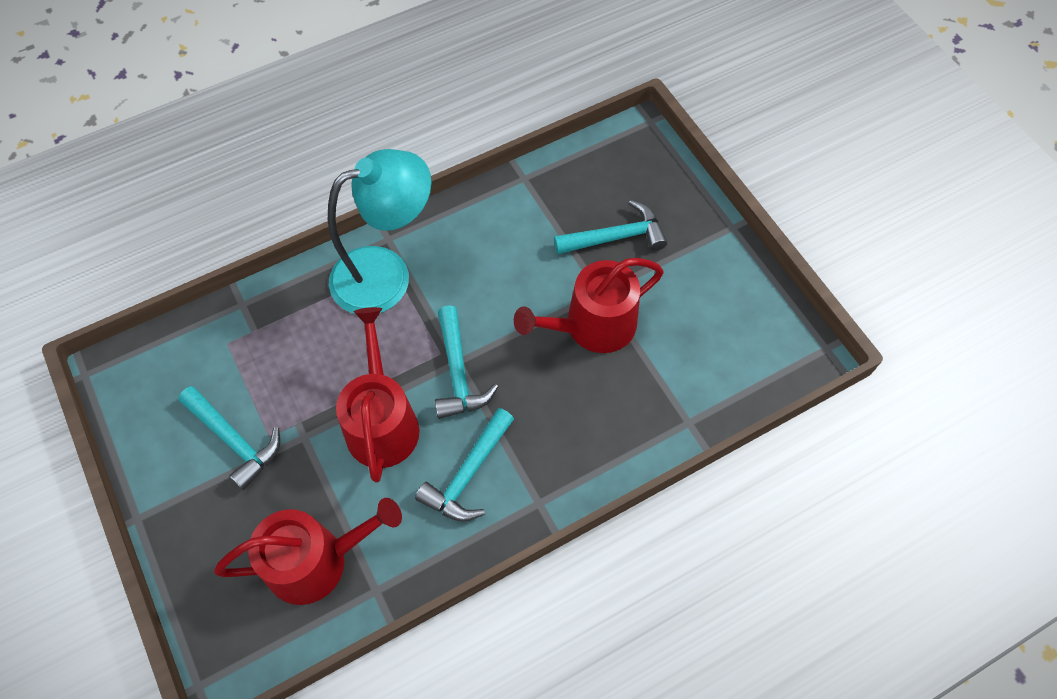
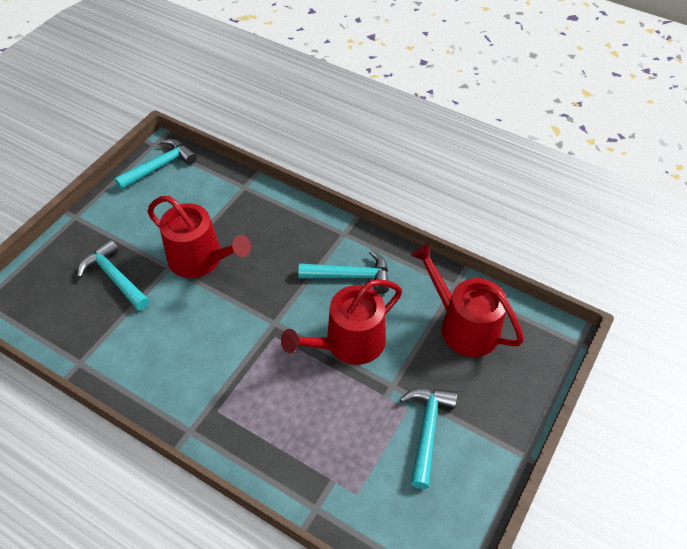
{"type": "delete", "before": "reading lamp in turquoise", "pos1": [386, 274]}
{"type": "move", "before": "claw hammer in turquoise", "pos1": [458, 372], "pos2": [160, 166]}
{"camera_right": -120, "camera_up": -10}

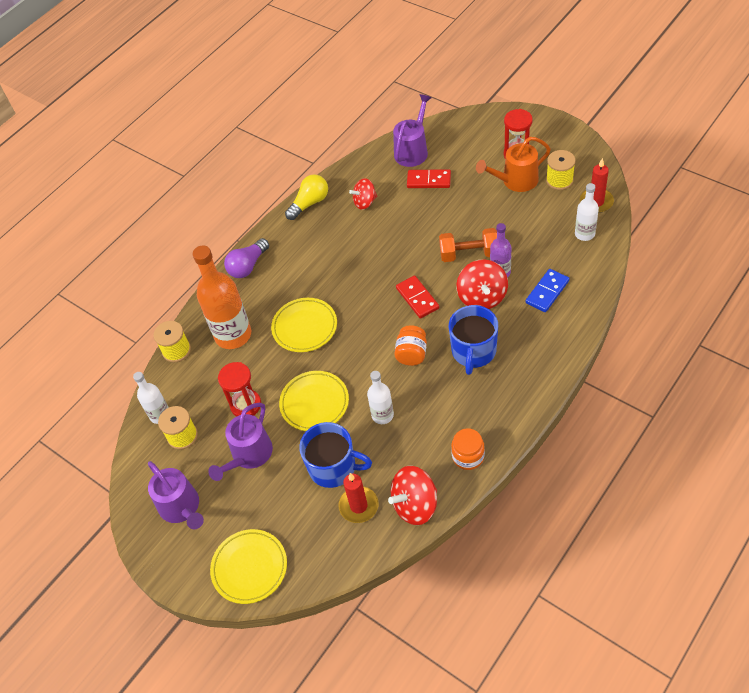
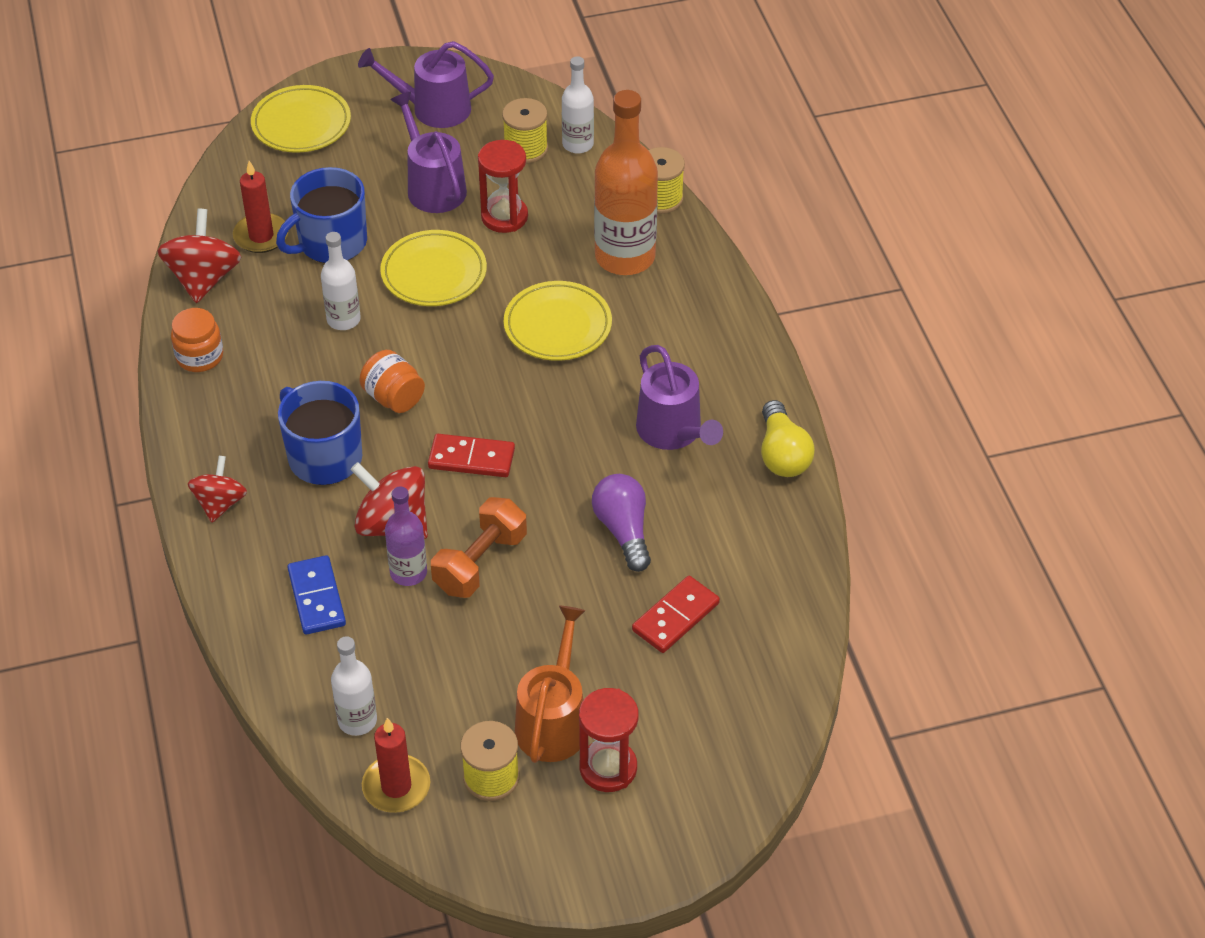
{"type": "move", "before": "lightbulb in violet", "pos1": [248, 266], "pos2": [623, 530]}
{"type": "move", "before": "whirligig in scarlet", "pos1": [365, 202], "pos2": [220, 503]}
{"type": "move", "before": "watering pot in violet", "pos1": [413, 150], "pos2": [673, 432]}
{"camera_right": 120, "camera_up": -5}

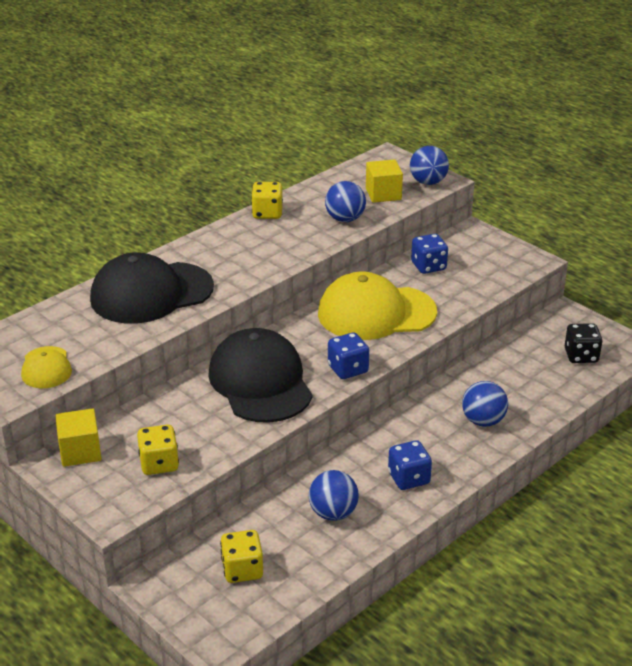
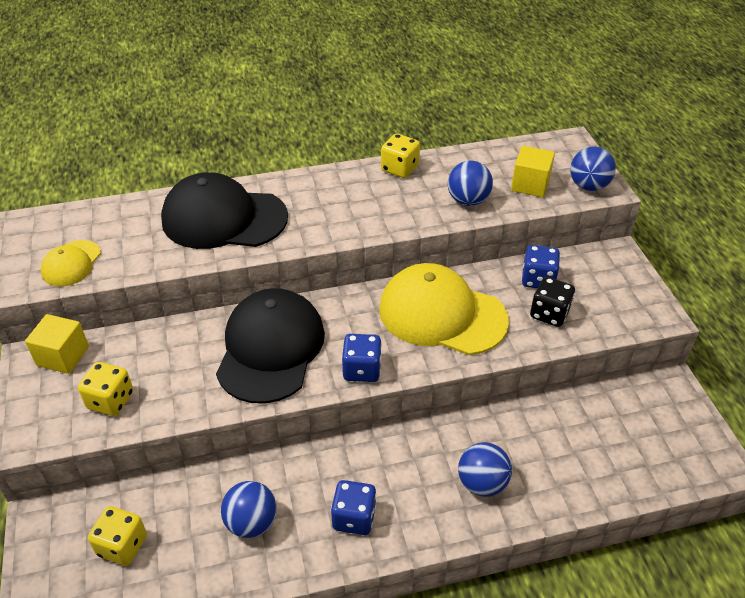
{"type": "move", "before": "game die in black", "pos1": [581, 356], "pos2": [549, 314]}
{"camera_right": 30, "camera_up": 10}

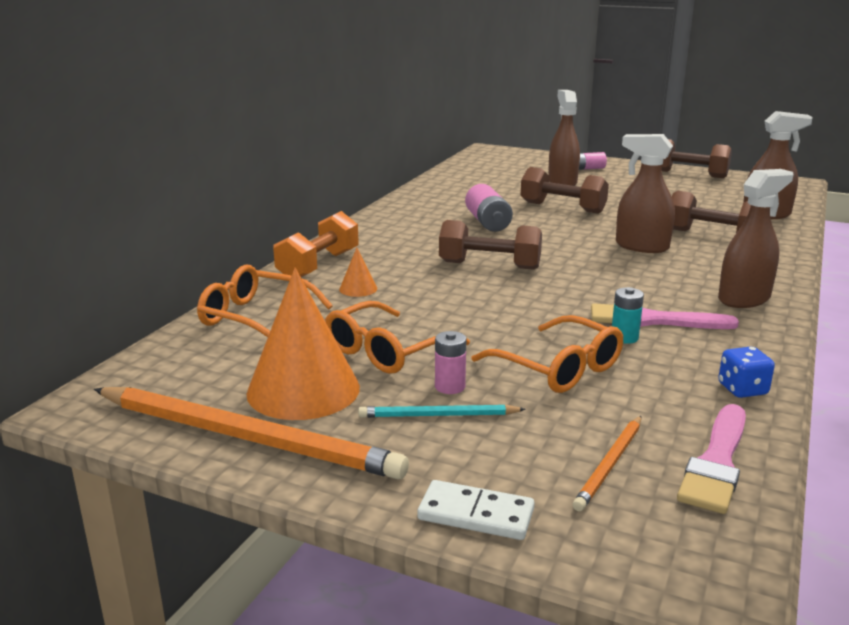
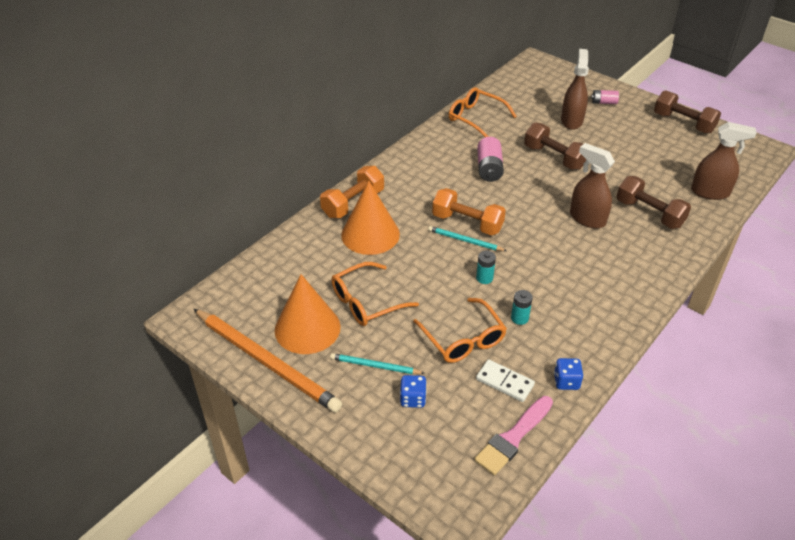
{"type": "move", "before": "spectacles in orange", "pos1": [255, 317], "pos2": [475, 118]}
{"type": "resize", "before": "solid cone in orange", "pos1": [358, 289], "pos2": [370, 234], "scale": 2.31}
{"type": "move", "before": "domino piece in pure white", "pos1": [476, 514], "pos2": [504, 382]}
{"type": "delete", "before": "power cell in rose-pink", "pos1": [450, 387]}
{"type": "recolor", "before": "dumbbell in brown", "after": "dumbbell in orange", "pos1": [489, 265], "pos2": [467, 223]}
{"type": "delete", "before": "pencil in orange", "pos1": [610, 465]}
{"type": "delete", "before": "brush in rose-pink", "pos1": [653, 320]}
{"type": "delete", "before": "spray cleaner in brown", "pos1": [744, 299]}
{"type": "insert", "after": "game die in blue", "pos2": [413, 399]}
{"type": "insert", "after": "pencil in turquoise", "pos2": [465, 240]}
{"type": "insert", "after": "power cell in turquoise", "pos2": [484, 278]}
{"camera_right": 15, "camera_up": 20}

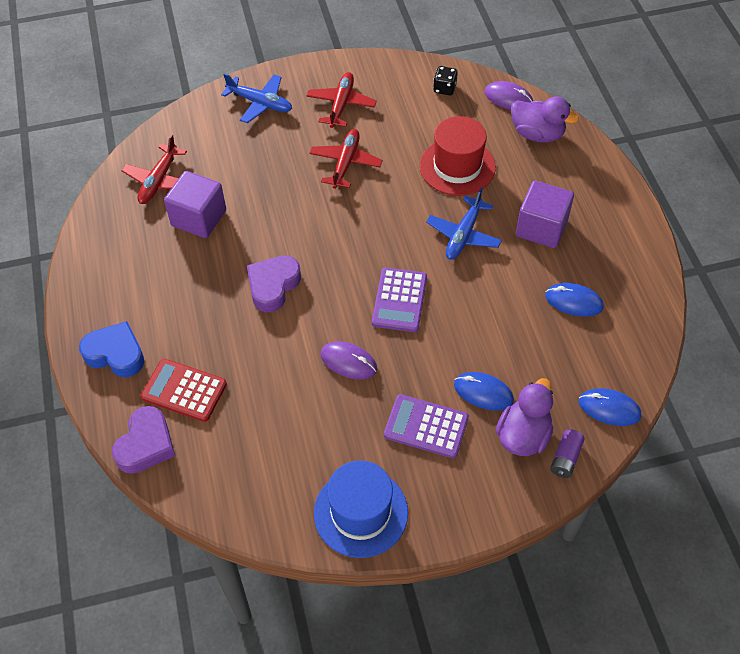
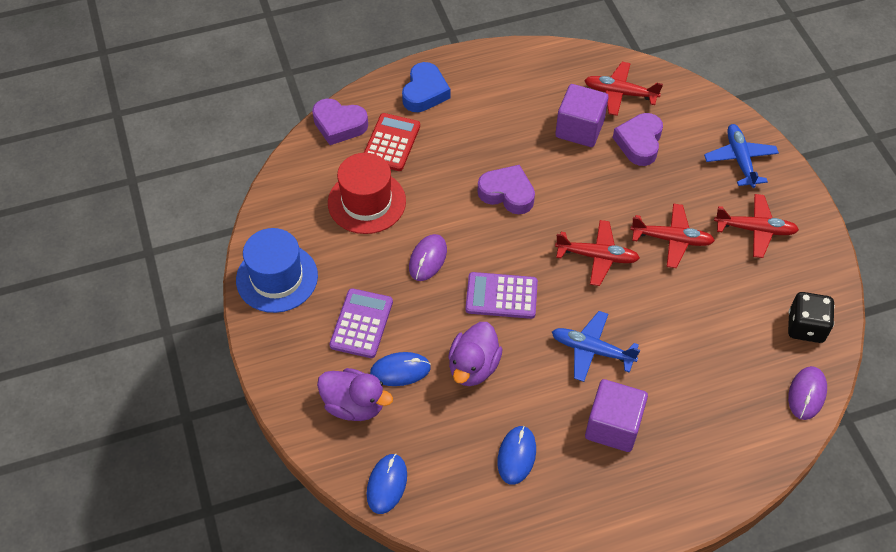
{"type": "rotate", "before": "aeroplane in blue", "pos1": [260, 103], "pos2": [740, 159], "turn": 150}
{"type": "move", "before": "tall hat in scarlet", "pos1": [457, 166], "pos2": [366, 202]}
{"type": "resize", "before": "game die in black", "pos1": [444, 88], "pos2": [805, 327], "scale": 1.55}
{"type": "rotate", "before": "PC mouse in blue", "pos1": [483, 392], "pos2": [400, 370], "turn": 60}
{"type": "move", "before": "duck in violet", "pos1": [537, 134], "pos2": [473, 367]}
{"type": "delete", "before": "power cell in violet", "pos1": [565, 458]}
{"type": "insert", "after": "aeroplane in scarlet", "pos2": [597, 256]}
{"type": "insert", "after": "heart shape in violet", "pos2": [639, 143]}
{"camera_right": 85, "camera_up": 0}

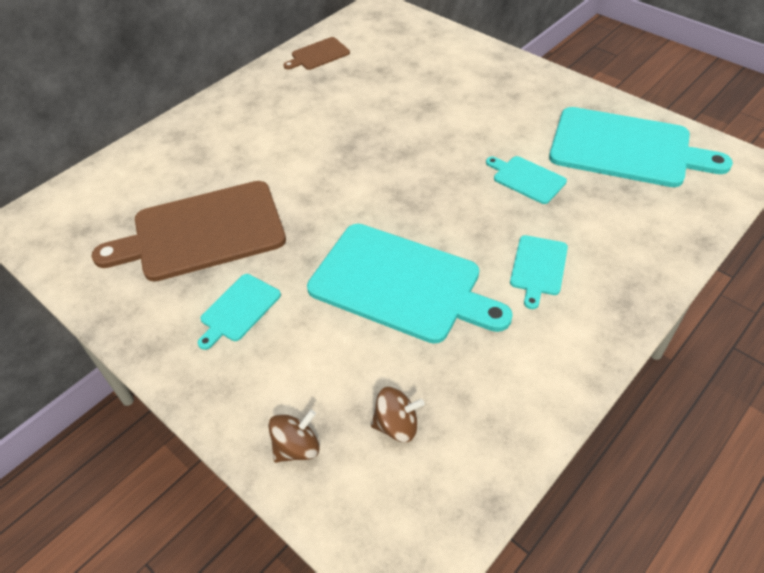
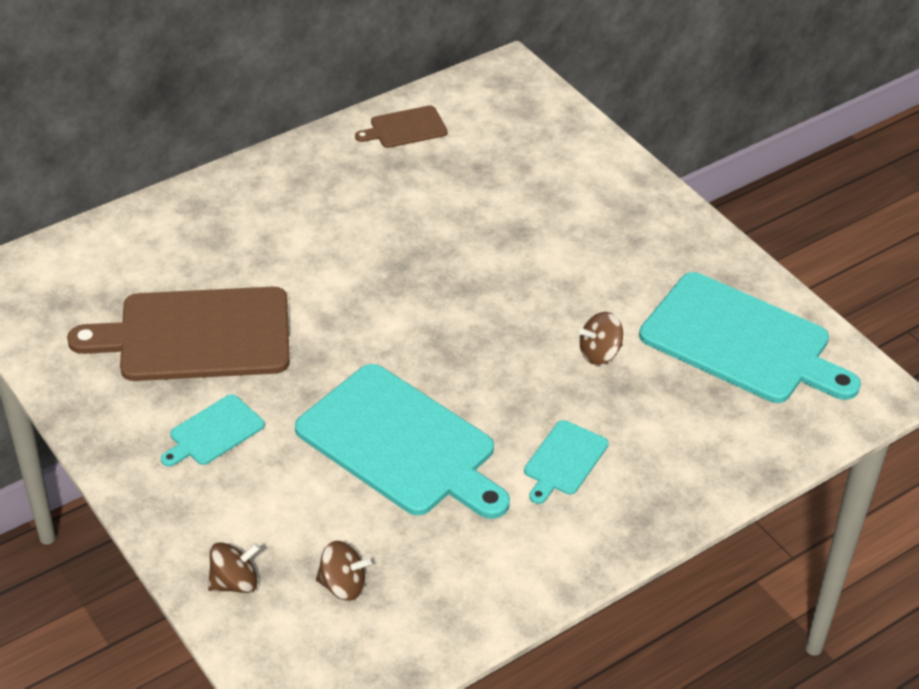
{"type": "replace", "before": "cutting board in turquoise", "after": "whirligig in brown", "pos1": [526, 179], "pos2": [599, 353]}
{"camera_right": 10, "camera_up": -5}

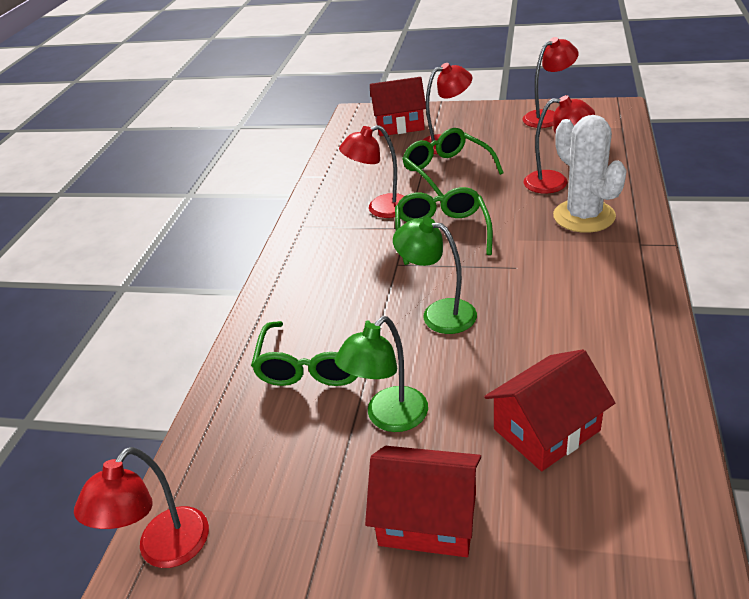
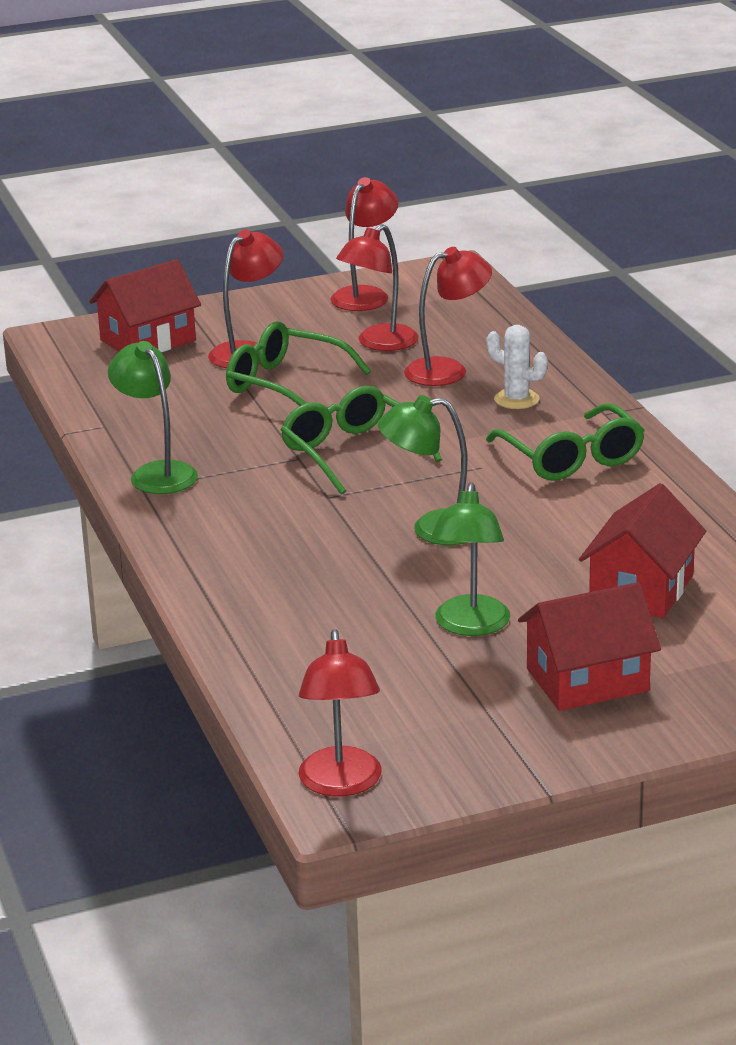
{"type": "move", "before": "spectacles in green", "pos1": [314, 364], "pos2": [571, 458]}
{"type": "move", "before": "reading lamp in scarlet", "pos1": [380, 209], "pos2": [379, 343]}
{"type": "resize", "before": "saguaro cactus in pure white", "pos1": [584, 216], "pos2": [516, 399], "scale": 0.55}
{"type": "insert", "after": "reading lamp in green", "pos2": [157, 473]}
{"camera_right": -35, "camera_up": -10}

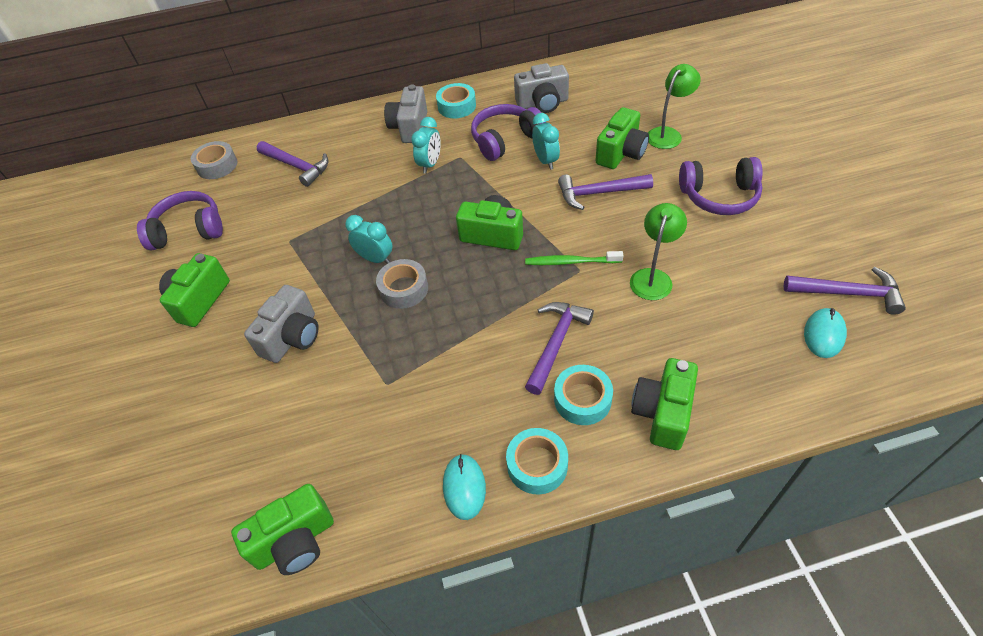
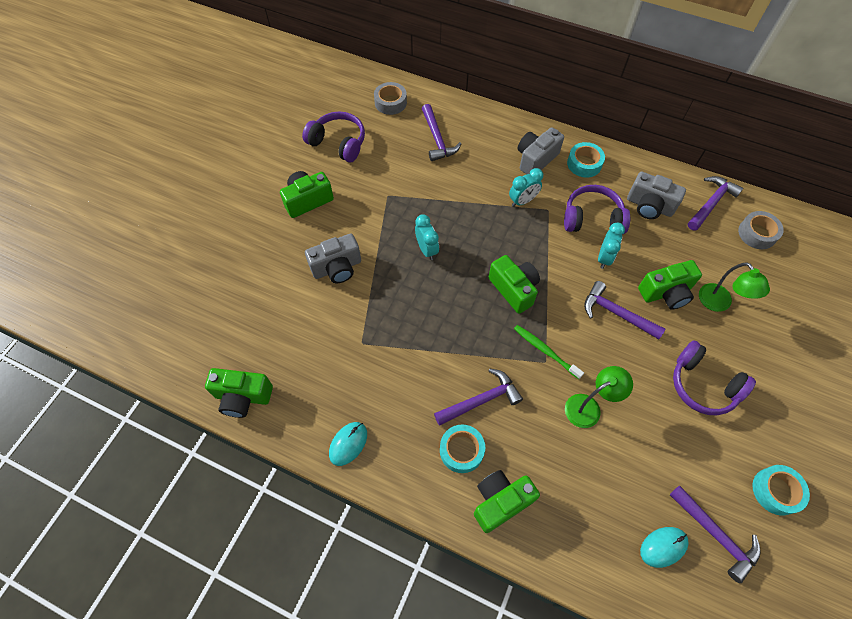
{"type": "move", "before": "roll of tape in grey", "pos1": [404, 289], "pos2": [757, 233]}
{"type": "move", "before": "roll of tape in turquoise", "pos1": [537, 465], "pos2": [776, 491]}
{"type": "rotate", "before": "reading lamp in green", "pos1": [668, 134], "pos2": [719, 303], "turn": 75}
{"type": "insert", "after": "claw hammer in violet", "pos2": [711, 203]}
{"camera_right": 35, "camera_up": 10}

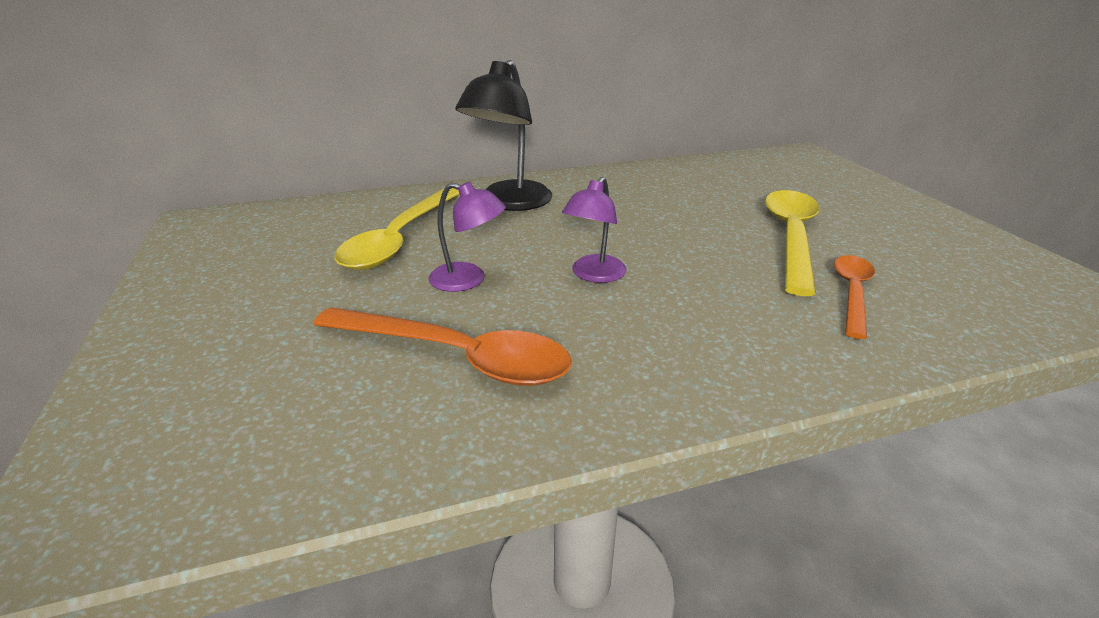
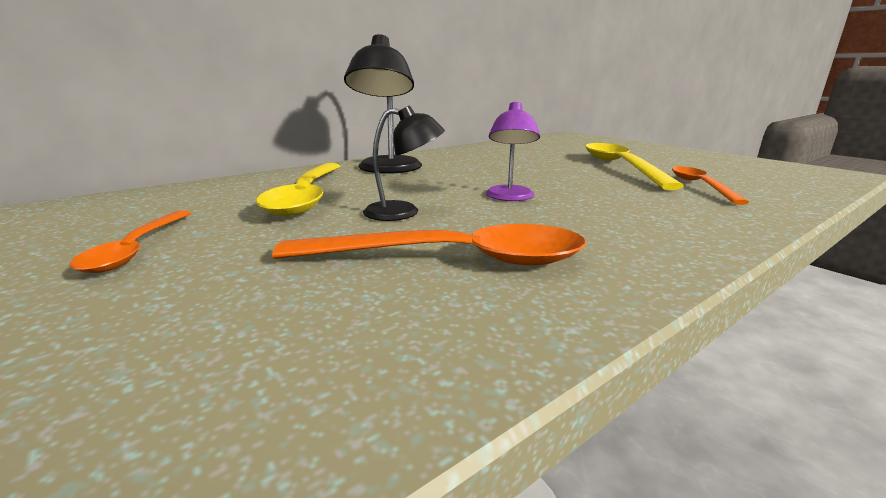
{"type": "recolor", "before": "reading lamp in violet", "after": "reading lamp in black", "pos1": [468, 280], "pos2": [403, 212]}
{"type": "insert", "after": "spoon in orange", "pos2": [137, 249]}
{"camera_right": -20, "camera_up": -10}

